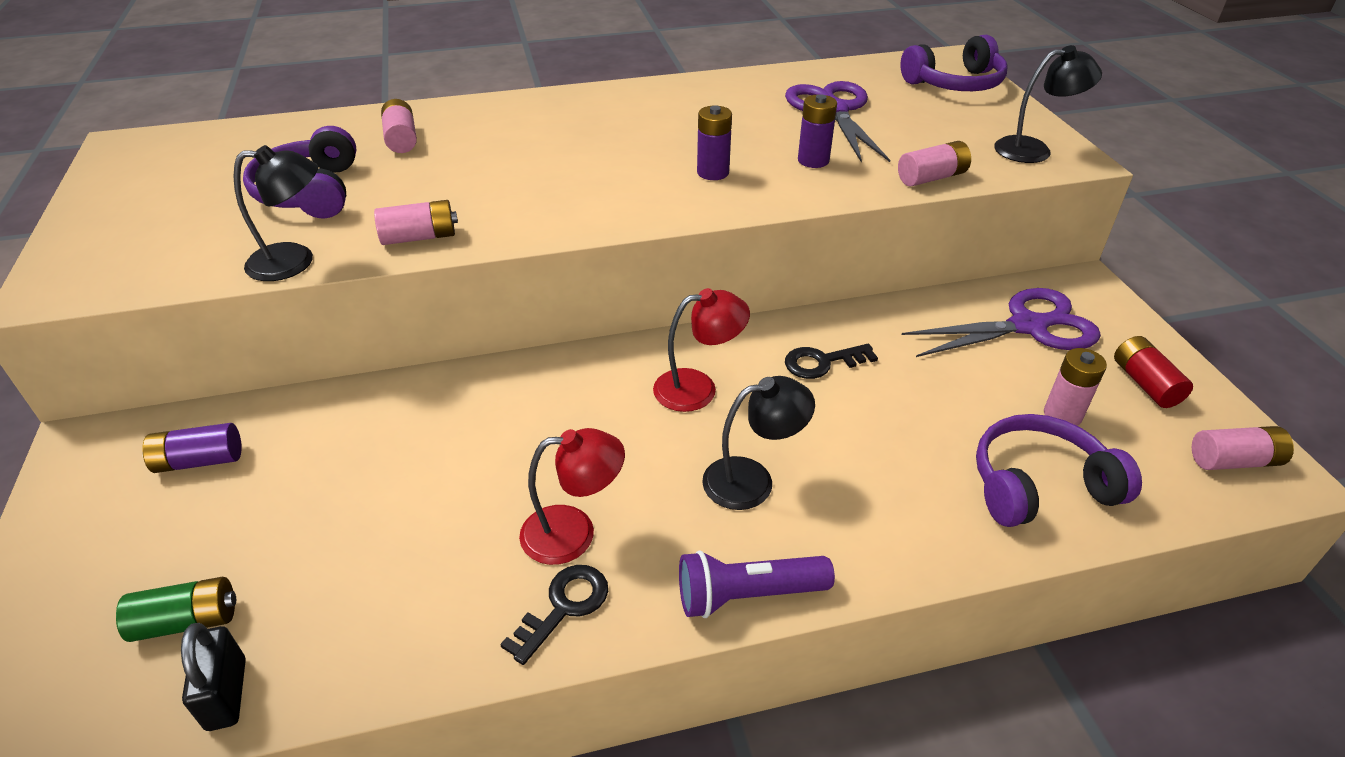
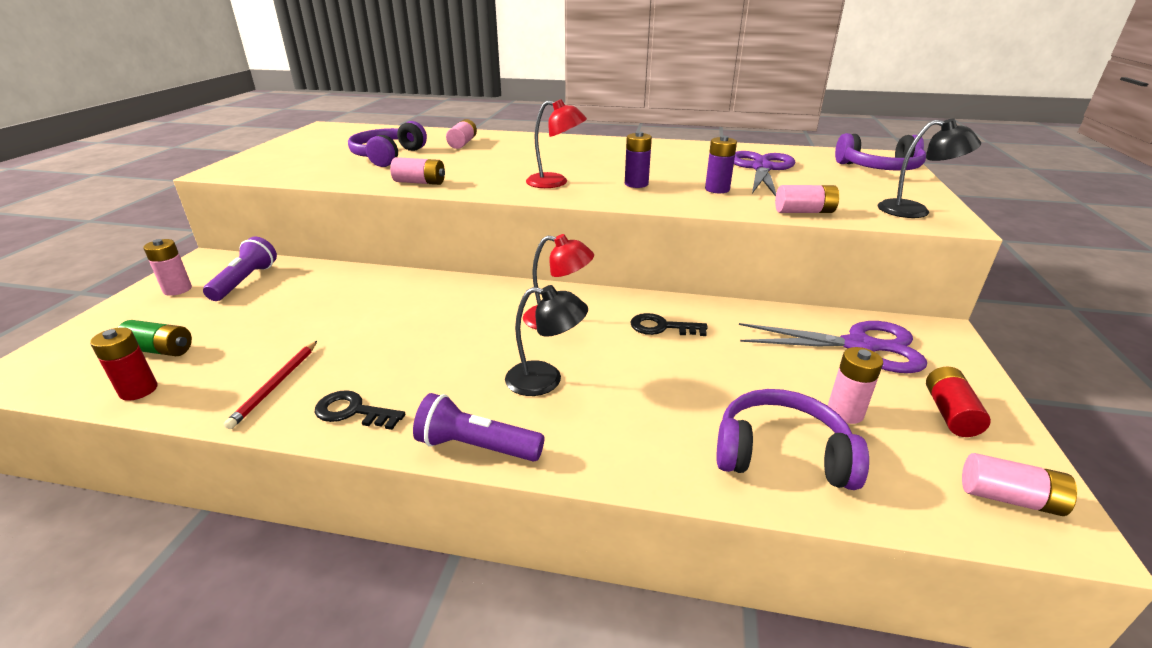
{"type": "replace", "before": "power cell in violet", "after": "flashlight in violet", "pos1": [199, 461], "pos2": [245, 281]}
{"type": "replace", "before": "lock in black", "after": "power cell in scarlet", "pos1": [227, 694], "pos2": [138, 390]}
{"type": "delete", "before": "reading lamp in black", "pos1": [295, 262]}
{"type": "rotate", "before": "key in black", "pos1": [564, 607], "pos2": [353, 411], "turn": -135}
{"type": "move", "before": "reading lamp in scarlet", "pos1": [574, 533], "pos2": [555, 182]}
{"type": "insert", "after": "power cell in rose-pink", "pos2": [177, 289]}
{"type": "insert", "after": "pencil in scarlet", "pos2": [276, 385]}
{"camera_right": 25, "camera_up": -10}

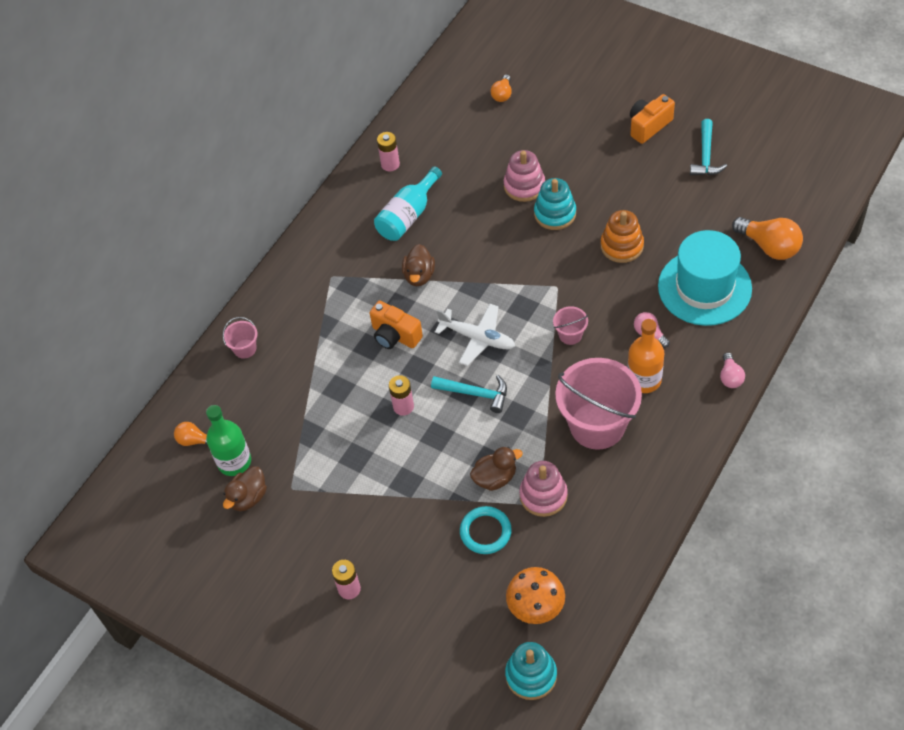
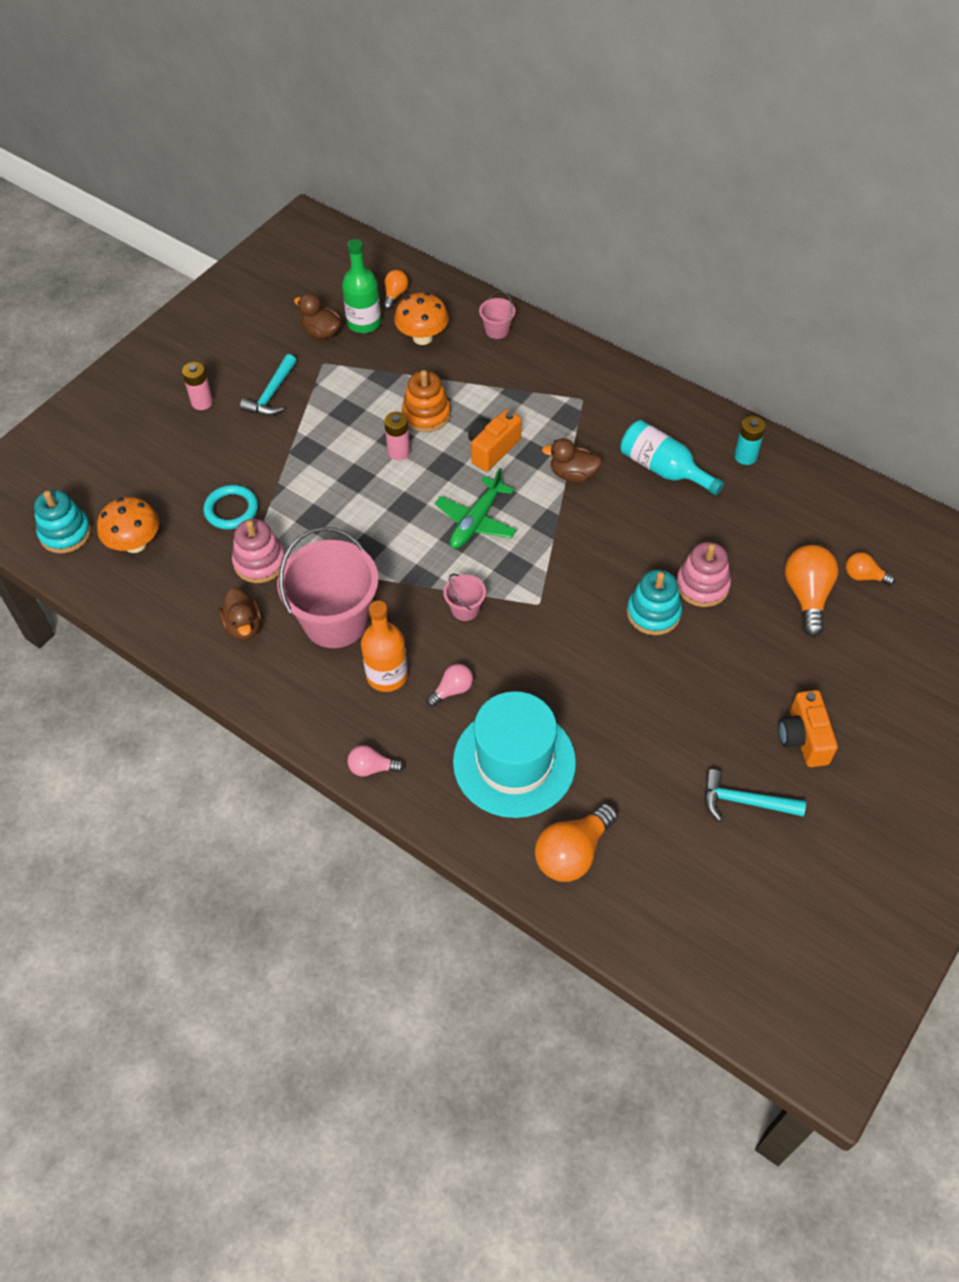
{"type": "recolor", "before": "power cell in rose-pink", "after": "power cell in turquoise", "pos1": [390, 164], "pos2": [745, 456]}
{"type": "move", "before": "claw hammer in turquoise", "pos1": [475, 393], "pos2": [272, 394]}
{"type": "recolor", "before": "aeroplane in pure white", "after": "aeroplane in green", "pos1": [477, 338], "pos2": [476, 521]}
{"type": "move", "before": "duck in brown", "pos1": [495, 478], "pos2": [244, 626]}
{"type": "move", "before": "ring stacker in orange", "pos1": [622, 246], "pos2": [426, 414]}
{"type": "rotate", "before": "photo camera in orange", "pos1": [648, 126], "pos2": [803, 738], "turn": -150}
{"type": "insert", "after": "fungus in orange", "pos2": [422, 337]}
{"type": "insert", "after": "lightbulb in orange", "pos2": [807, 596]}
{"camera_right": 90, "camera_up": 0}

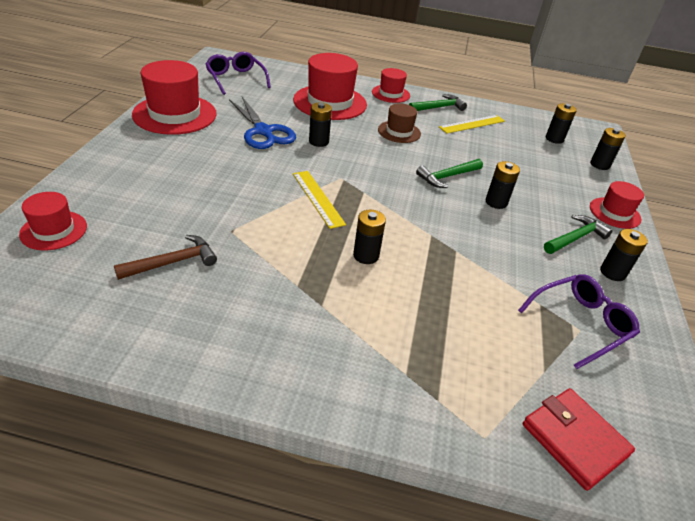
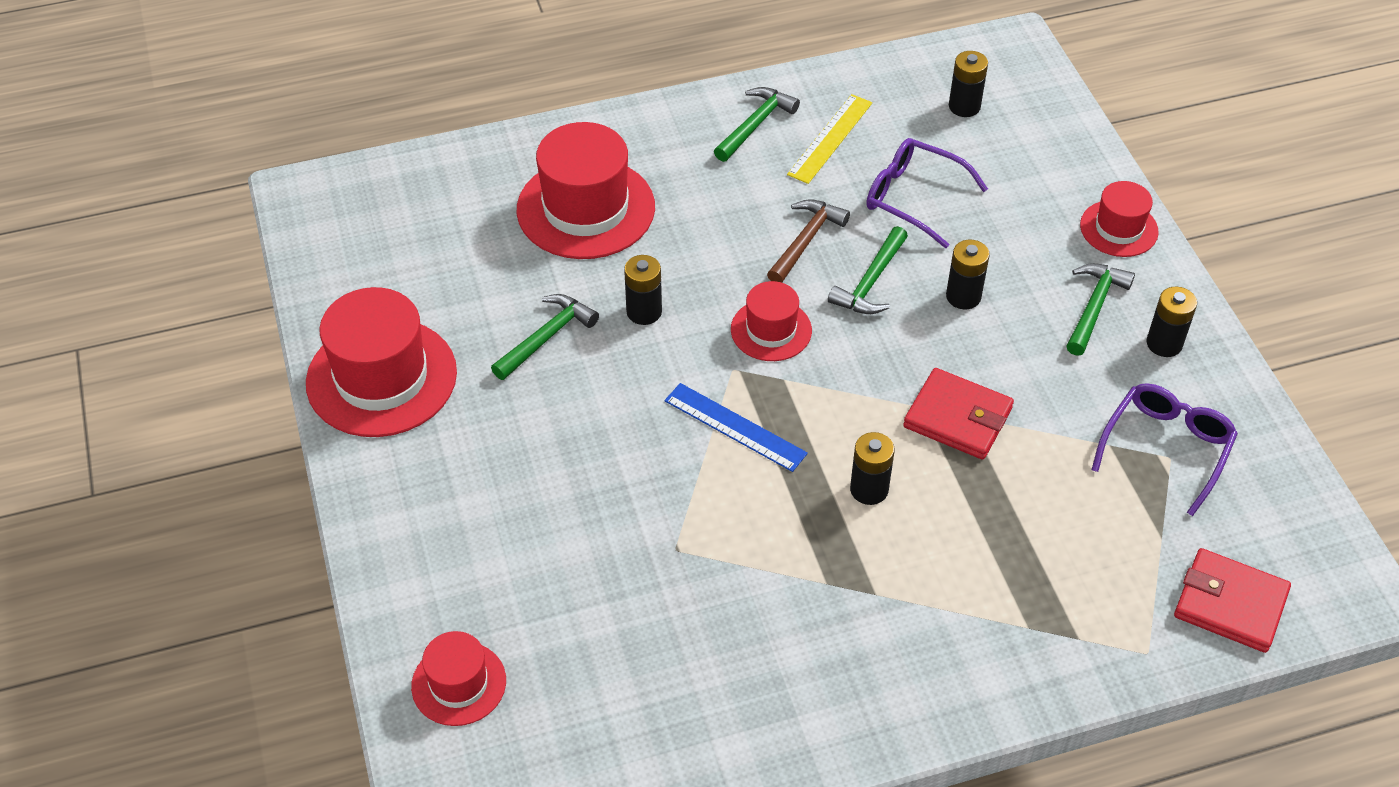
{"type": "move", "before": "claw hammer in brown", "pos1": [173, 262], "pos2": [806, 240]}
{"type": "move", "before": "spectacles in violet", "pos1": [236, 79], "pos2": [913, 198]}
{"type": "replace", "before": "shears in blue", "after": "claw hammer in green", "pos1": [263, 131], "pos2": [547, 337]}
{"type": "recolor", "before": "measuring stick in golden", "after": "measuring stick in blue", "pos1": [318, 198], "pos2": [735, 427]}
{"type": "move", "before": "tall hat in scarlet", "pos1": [390, 94], "pos2": [771, 330]}
{"type": "delete", "before": "tall hat in brown", "pos1": [399, 132]}
{"type": "delete", "before": "power cell in black", "pos1": [599, 165]}
{"type": "insert", "after": "wallet in scarlet", "pos2": [958, 418]}
{"camera_right": -25, "camera_up": 10}

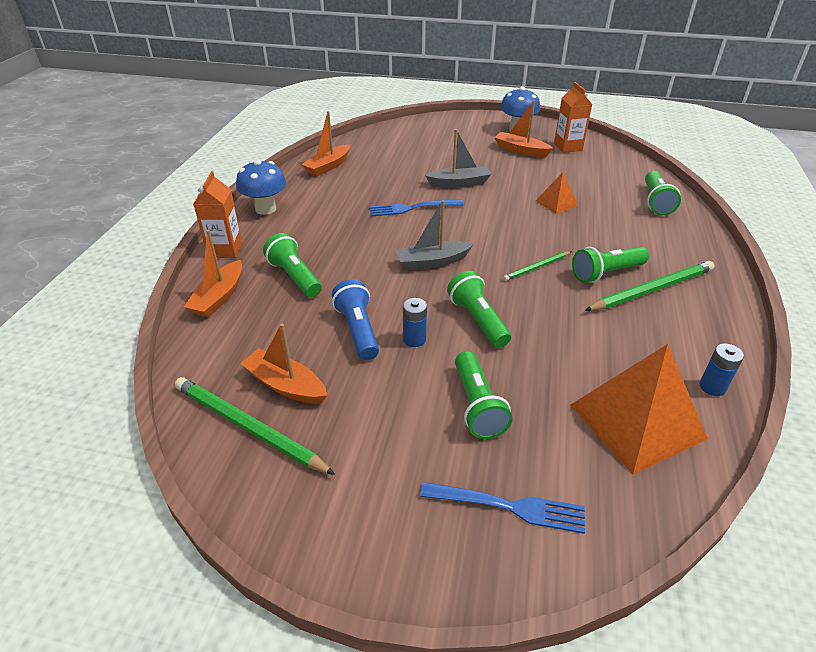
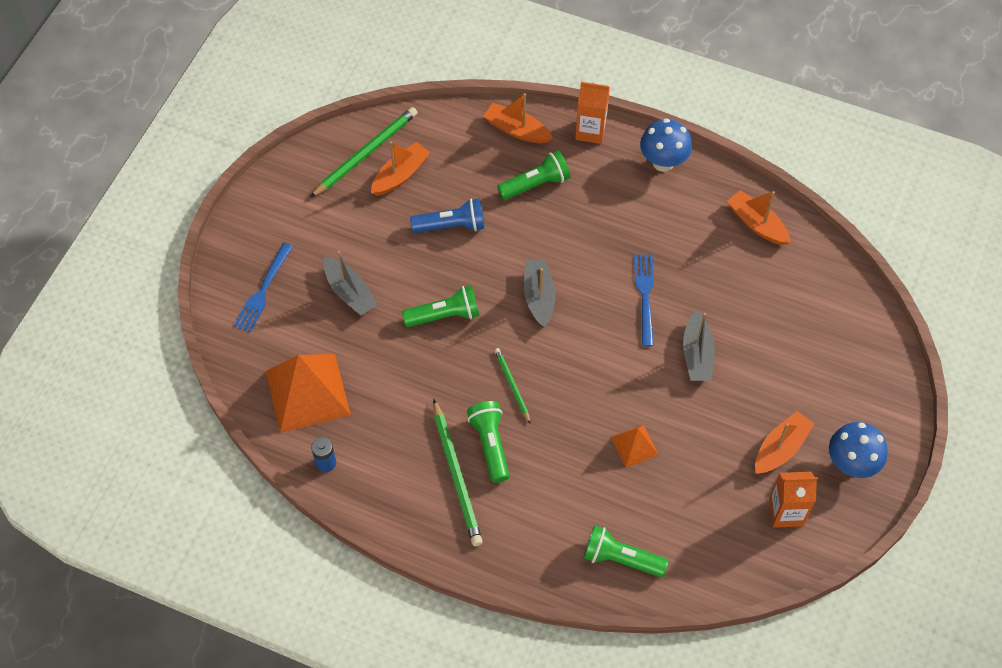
{"type": "delete", "before": "power cell in blue", "pos1": [414, 339]}
{"type": "replace", "before": "flashlight in green", "after": "toy boat in grey", "pos1": [477, 405], "pos2": [349, 292]}
{"camera_right": 100, "camera_up": 20}

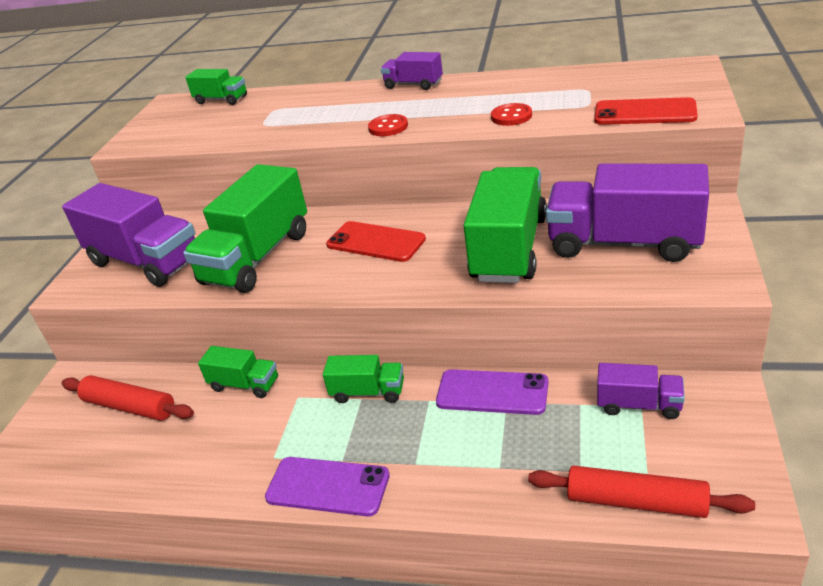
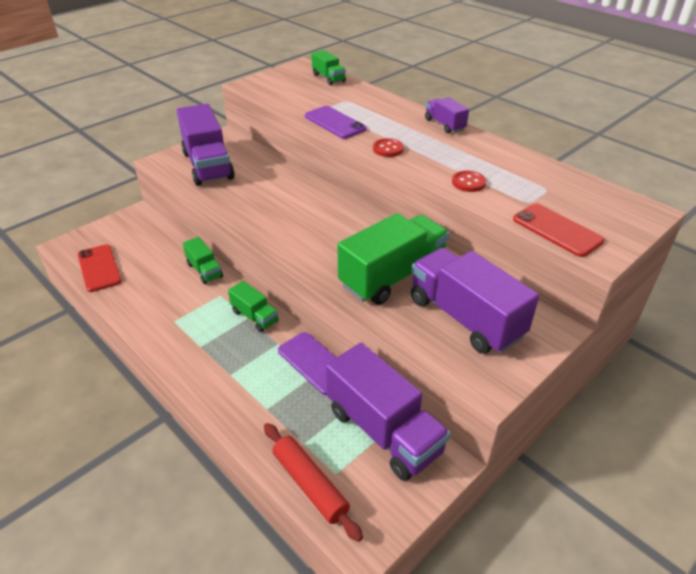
{"type": "delete", "before": "pastry roller in scarlet", "pos1": [130, 406]}
{"type": "delete", "before": "lorry in green", "pos1": [257, 257]}
{"type": "move", "before": "phone in violet", "pos1": [327, 486], "pos2": [335, 123]}
{"type": "move", "before": "phone in scarlet", "pos1": [375, 242], "pos2": [99, 268]}
{"type": "resize", "before": "lorry in violet", "pos1": [639, 405], "pos2": [384, 431], "scale": 1.99}
{"camera_right": 30, "camera_up": 5}

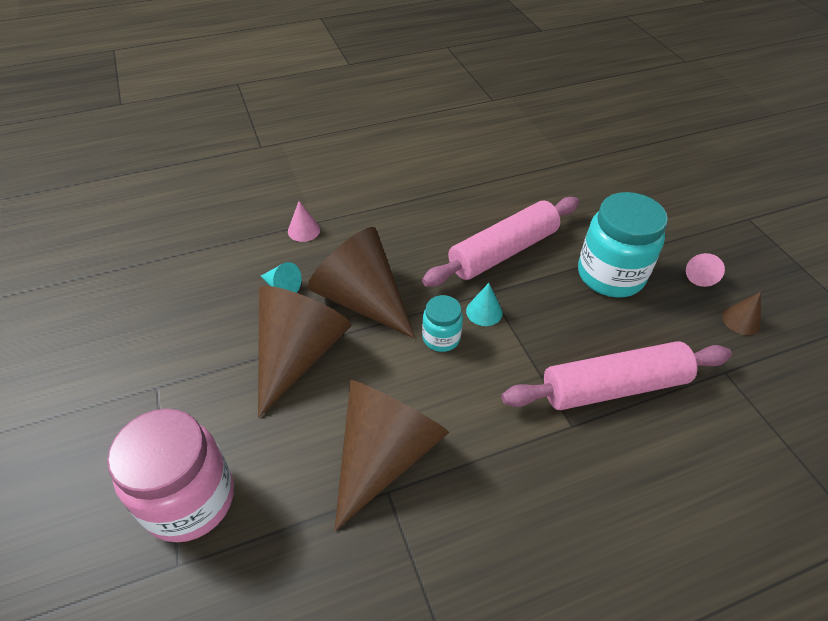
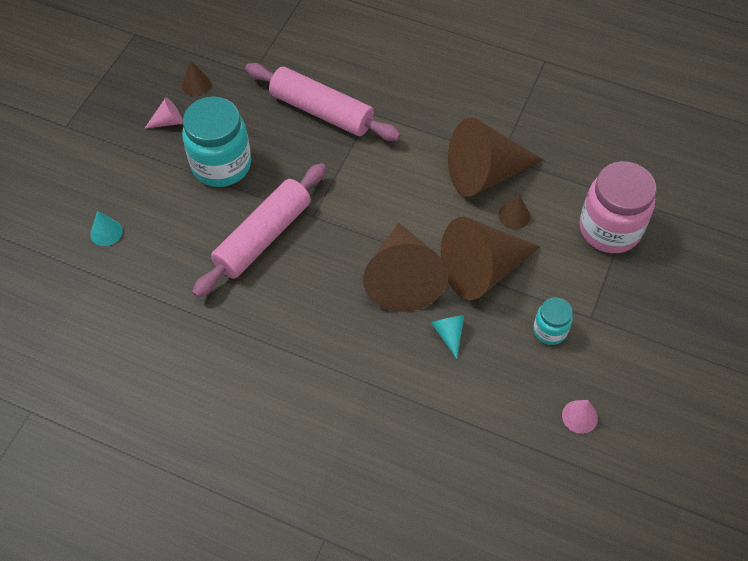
{"type": "move", "before": "solid cone in rose-pink", "pos1": [304, 230], "pos2": [579, 416]}
{"type": "rotate", "before": "pastry roller in rose-pink", "pos1": [503, 252], "pos2": [263, 237], "turn": -60}
{"type": "move", "before": "preserve jar in turquoise", "pos1": [441, 338], "pos2": [550, 330]}
{"type": "move", "before": "solid cone in turquoise", "pos1": [484, 312], "pos2": [106, 232]}
{"type": "insert", "after": "solid cone in brown", "pos2": [514, 215]}
{"camera_right": -135, "camera_up": 10}

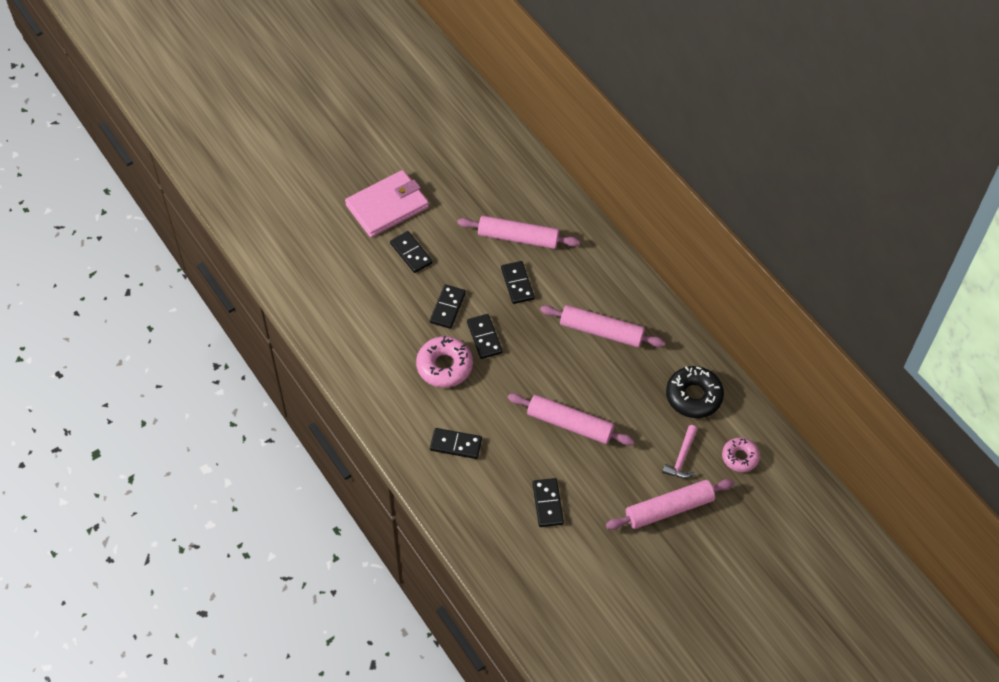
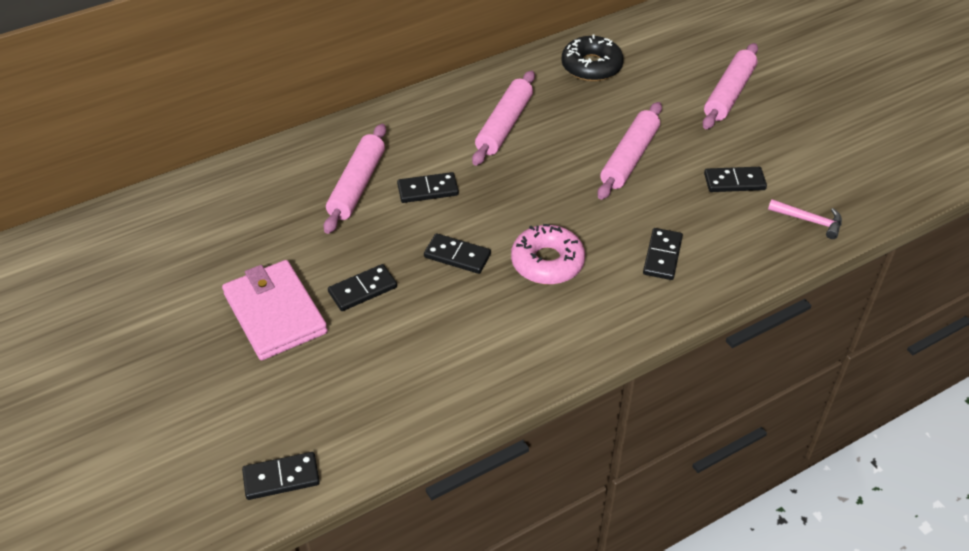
{"type": "move", "before": "domino piece in black", "pos1": [484, 337], "pos2": [281, 478]}
{"type": "rotate", "before": "pastry roller in rose-pink", "pos1": [669, 509], "pos2": [729, 94], "turn": 45}
{"type": "move", "before": "claw hammer in rose-pink", "pos1": [682, 458], "pos2": [809, 221]}
{"type": "delete", "before": "glazed donut in rose-pink", "pos1": [740, 457]}
{"camera_right": -85, "camera_up": -10}

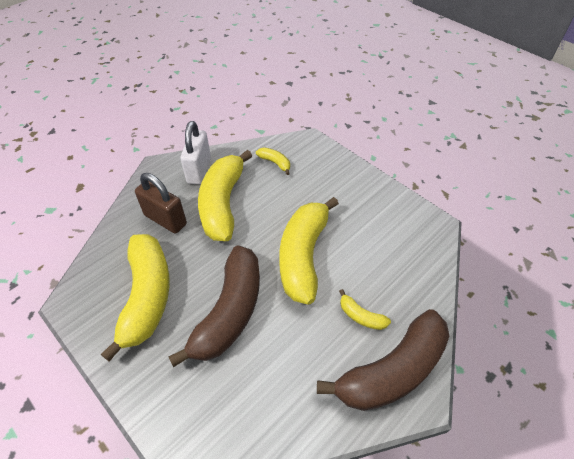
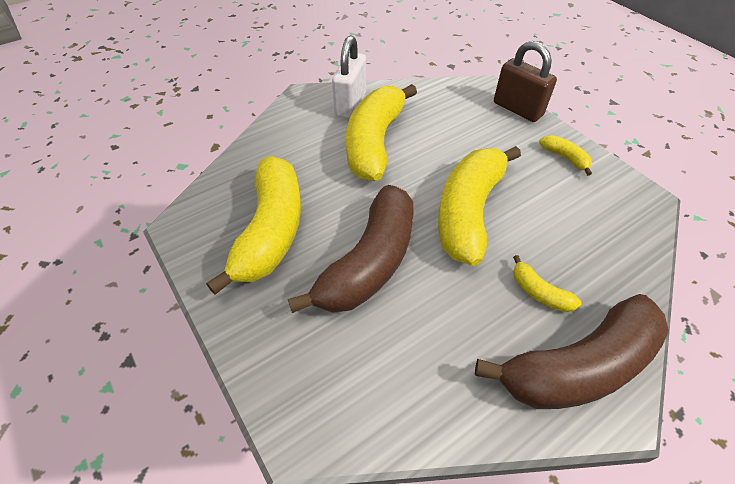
{"type": "move", "before": "lock in brown", "pos1": [165, 220], "pos2": [517, 109]}
{"type": "move", "before": "banana in golden", "pos1": [275, 163], "pos2": [565, 158]}
{"camera_right": 10, "camera_up": 0}

